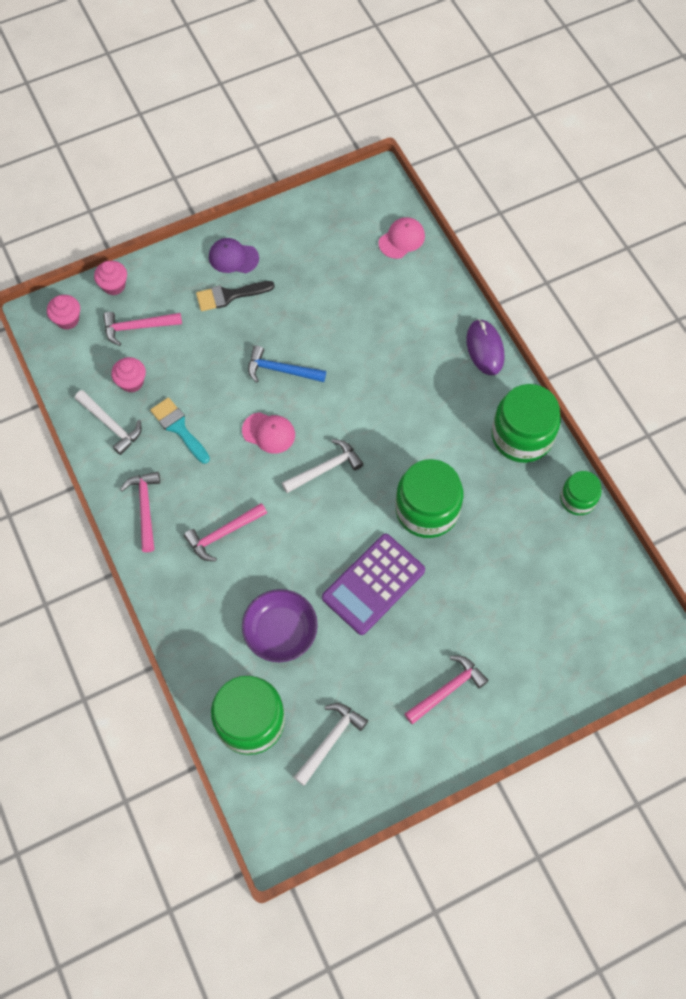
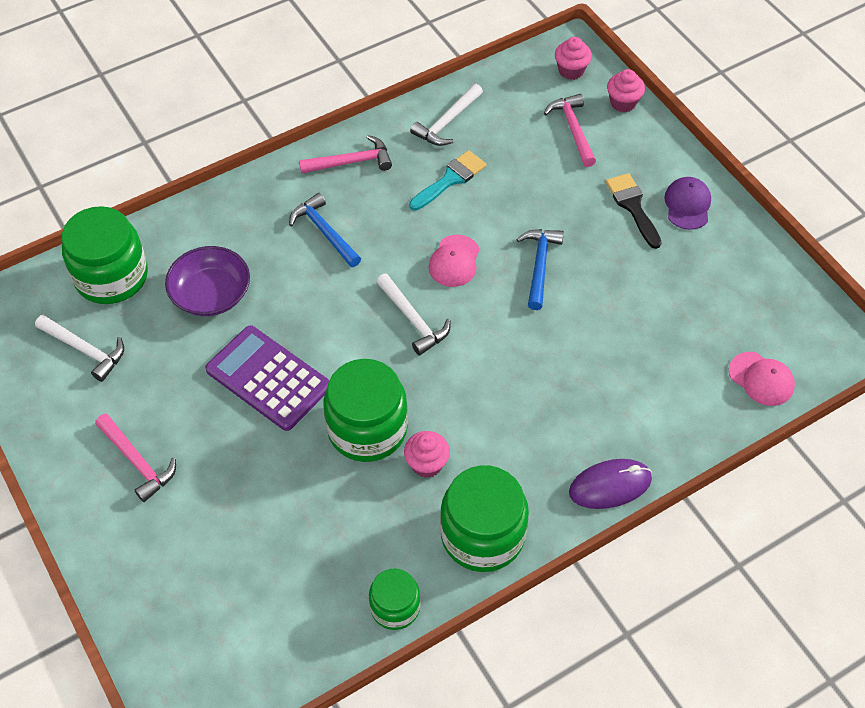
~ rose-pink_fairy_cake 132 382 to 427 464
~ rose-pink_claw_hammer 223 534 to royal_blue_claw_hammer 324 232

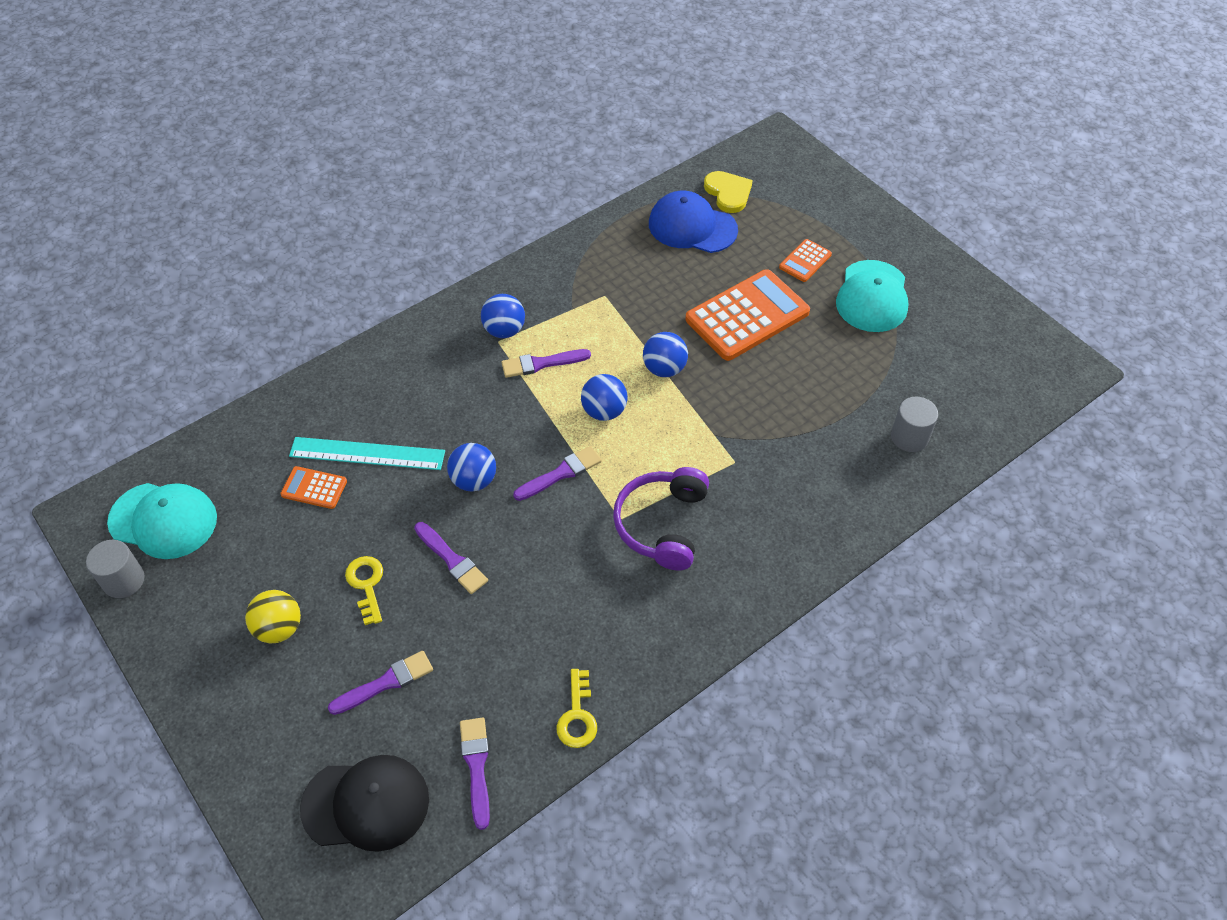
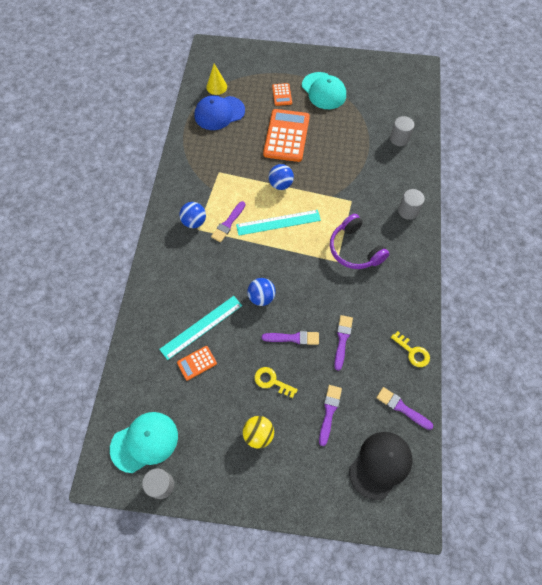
~ purple_paint_brush 561 473 to 342 339
~ royal_blue_sphere 604 411 to turquoise_measuring_stick 278 222
~ yellow_love_heart 728 193 to yellow_cone 216 87
+ gray_cylinder 408 211

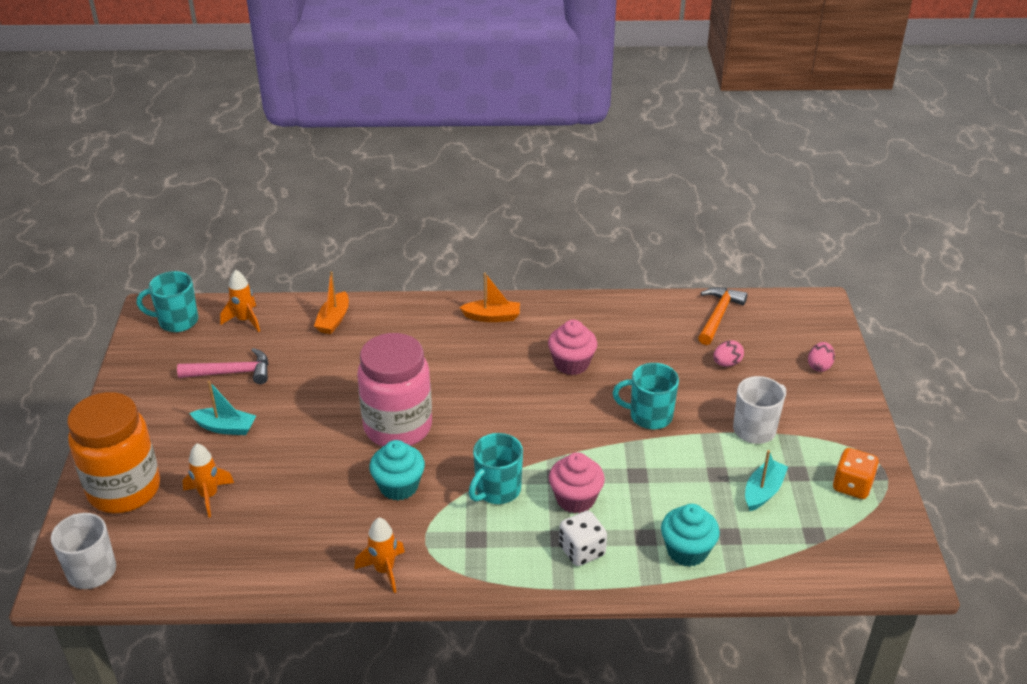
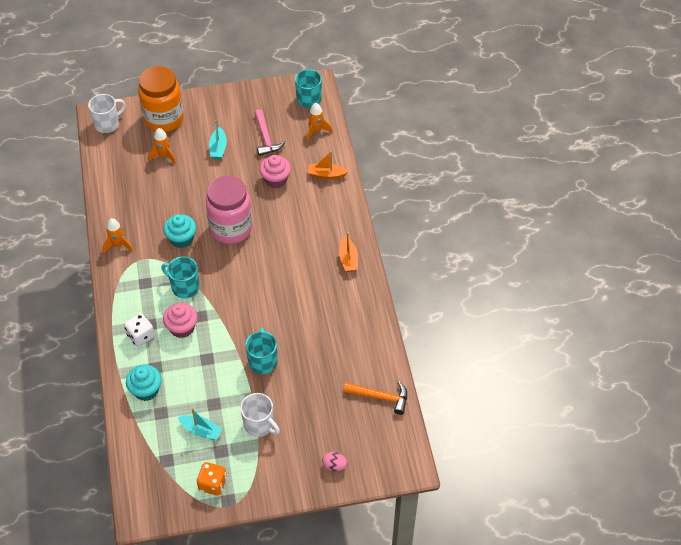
~ rose-pink_fairy_cake 571 364 to 275 179
- rose-pink_egg_shape 727 363

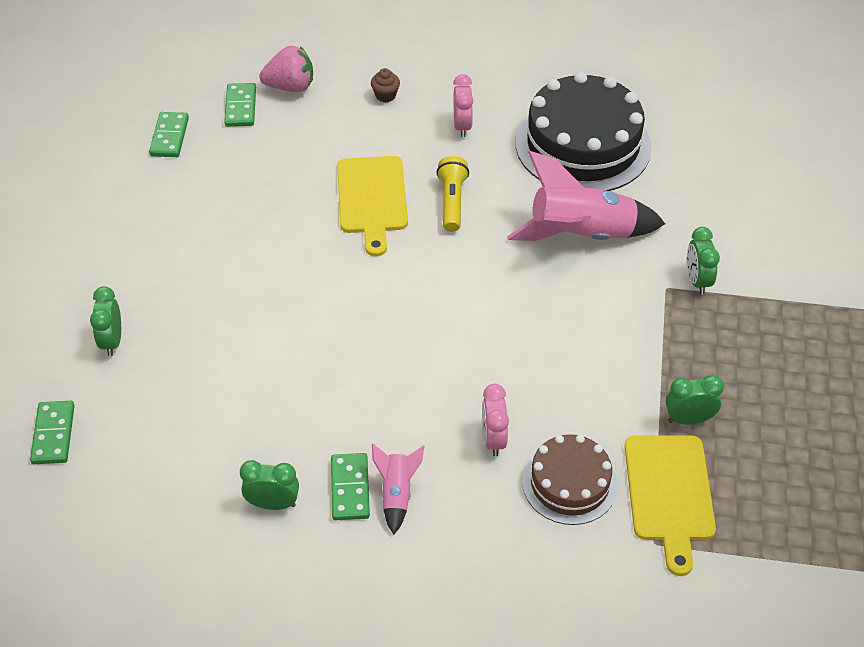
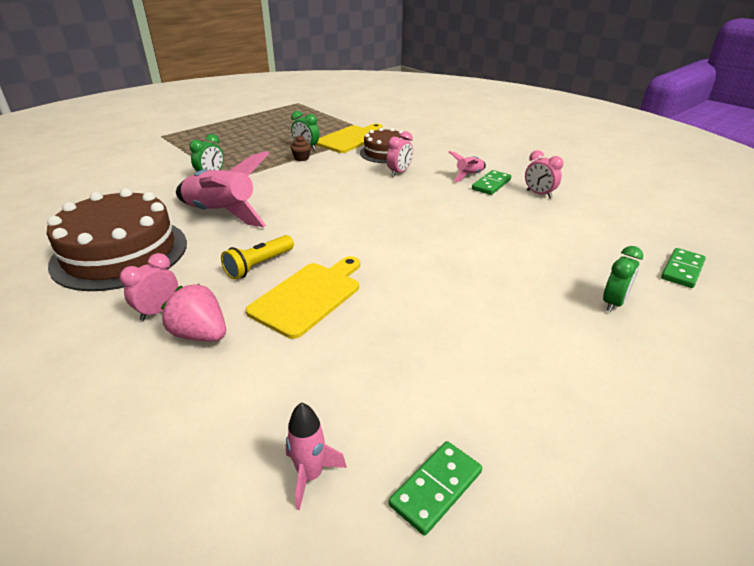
~ emerald_domino_piece 240 107 to rose-pink_toy_rocket 310 475
~ emerald_bedside_clock 273 503 to rose-pink_bedside_clock 539 194
~ rose-pink_berry 290 87 to 200 334
~ dark_brown_fairy_cake 385 95 to 301 158
~ black_gateau 583 145 to dark_brown_gateau 120 253

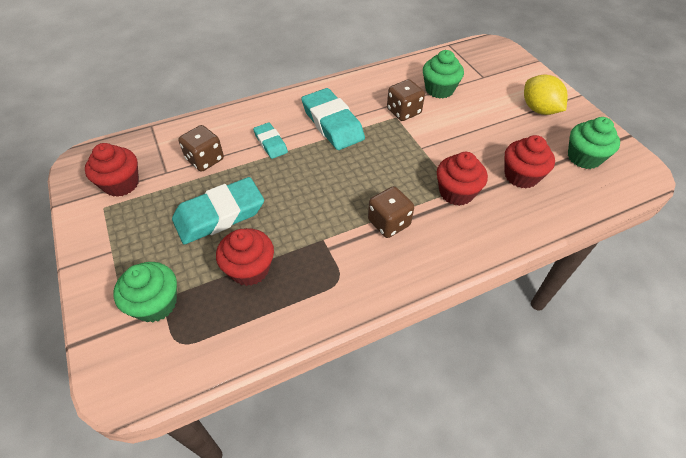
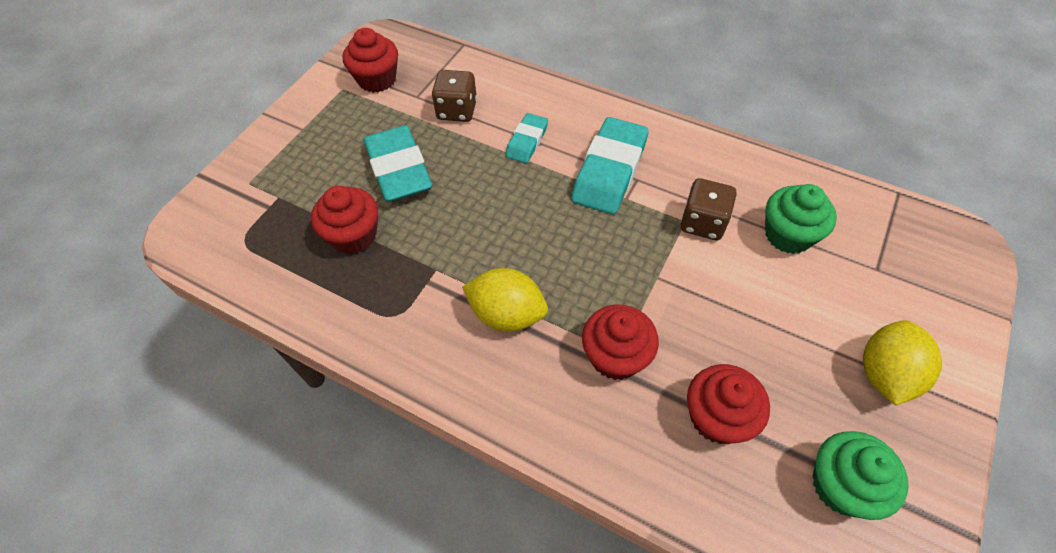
- emerald_fairy_cake 156 304
~ turquoise_eraser 219 215 = 399 169 45 degrees clockwise
~ dark_brown_dice 389 223 to yellow_citrus_fruit 507 314

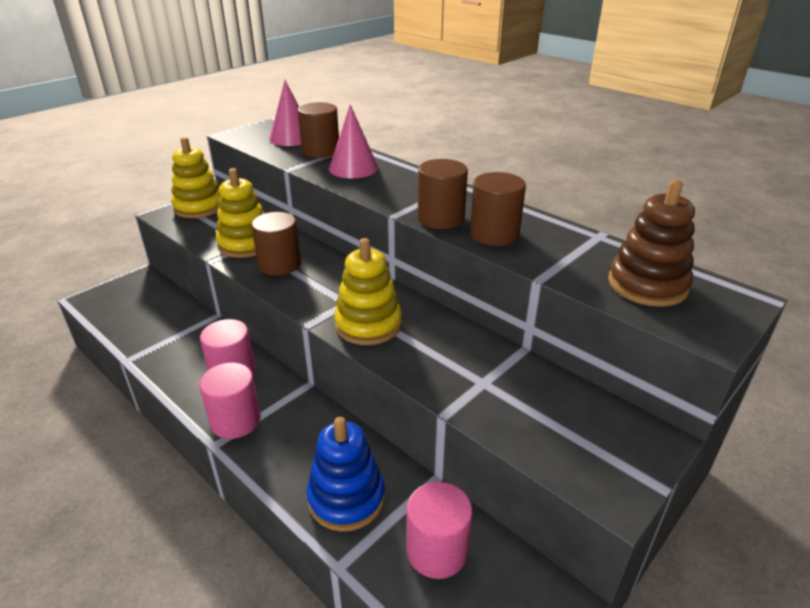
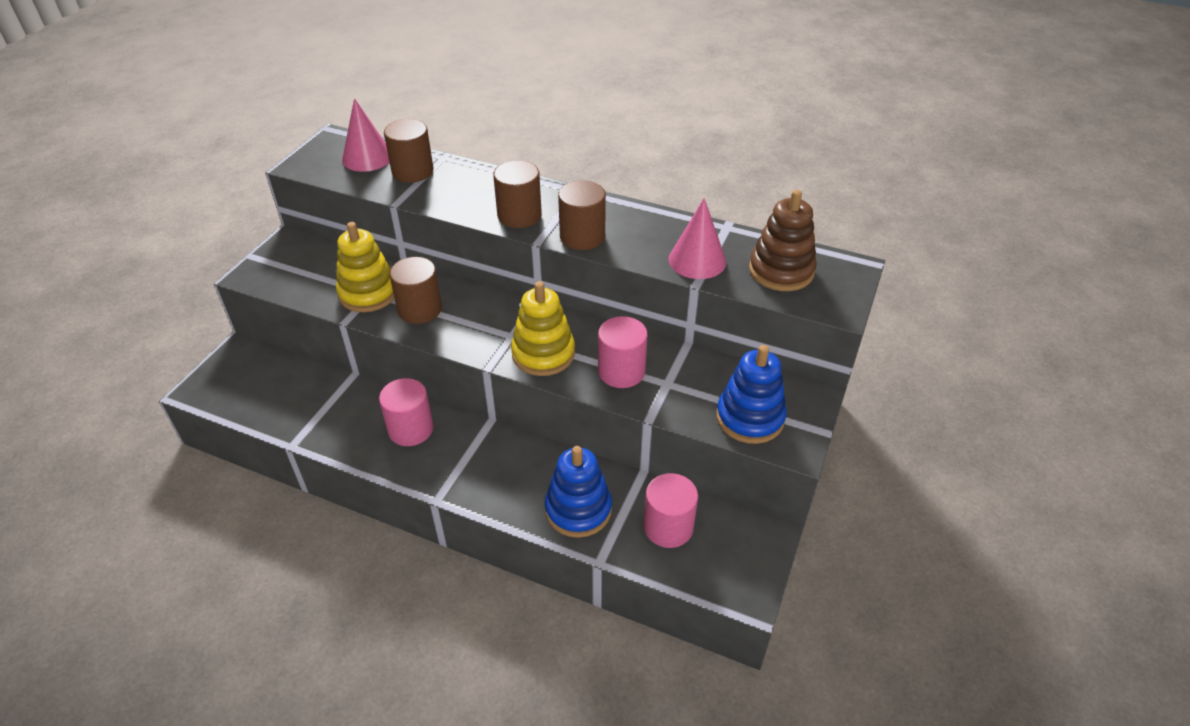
- yellow_ring_stacker 199 207
~ rose-pink_cylinder 235 420 to 621 371
~ rose-pink_cone 353 168 to 697 260
~ dark_brown_cylinder 494 234 to 519 215
+ royal_blue_ring_stacker 750 418

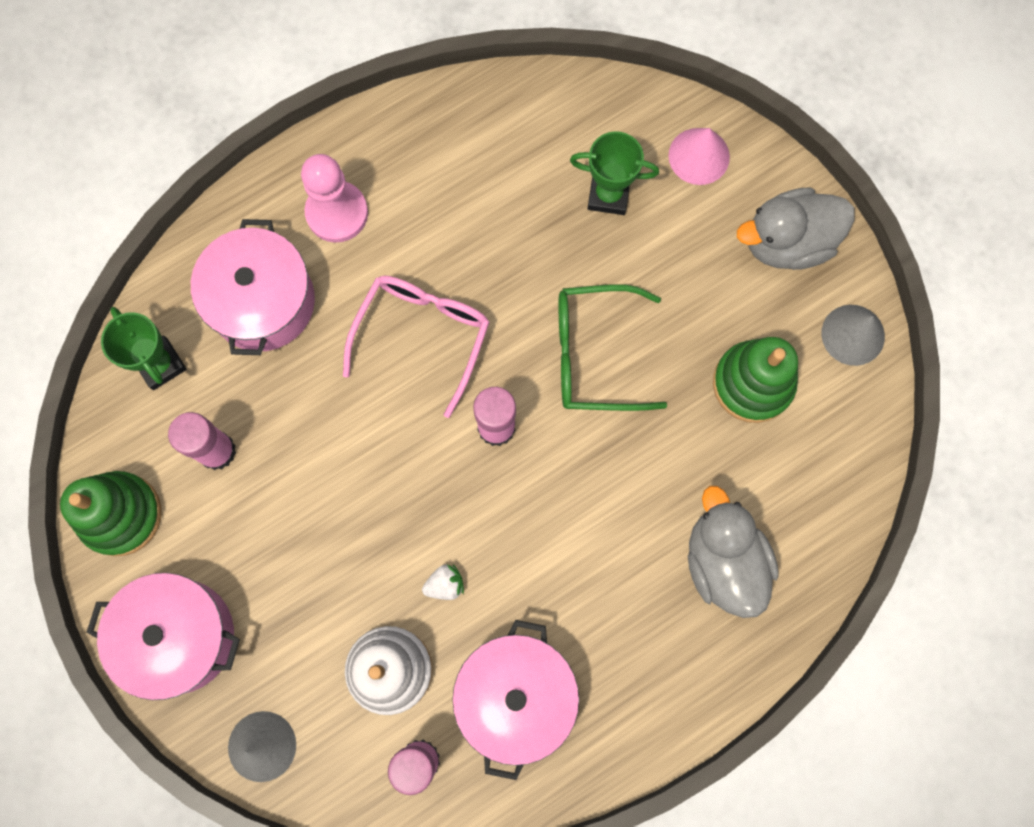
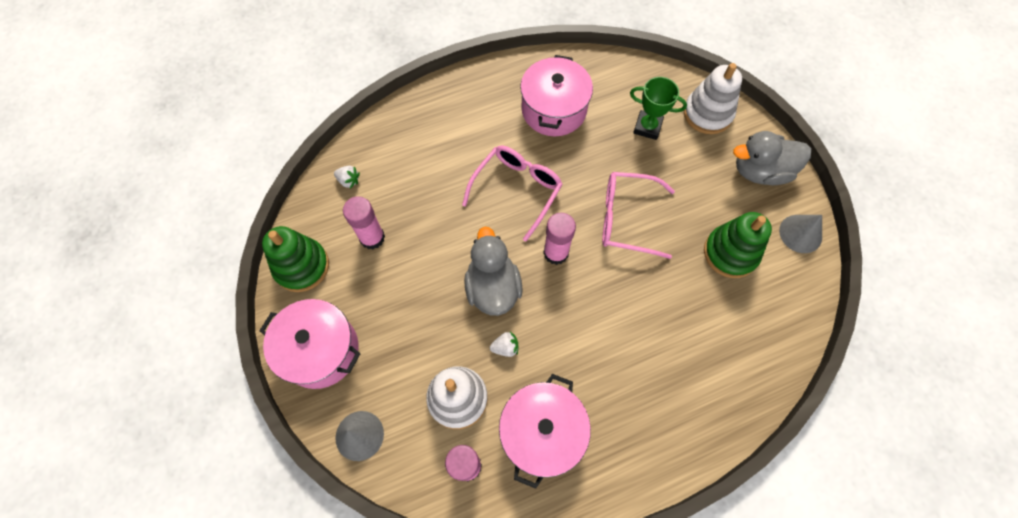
~ emerald_prize_cup 160 364 to pure_white_berry 349 181
~ rose-pink_stockpot 262 301 to 554 110
- rose-pink_pawn 337 213
~ emerald_glasses 594 354 to rose-pink_glasses 627 219
~ rose-pink_cone 699 156 to pure_white_ring_stacker 707 114
~ gray_duck 723 561 to 493 287

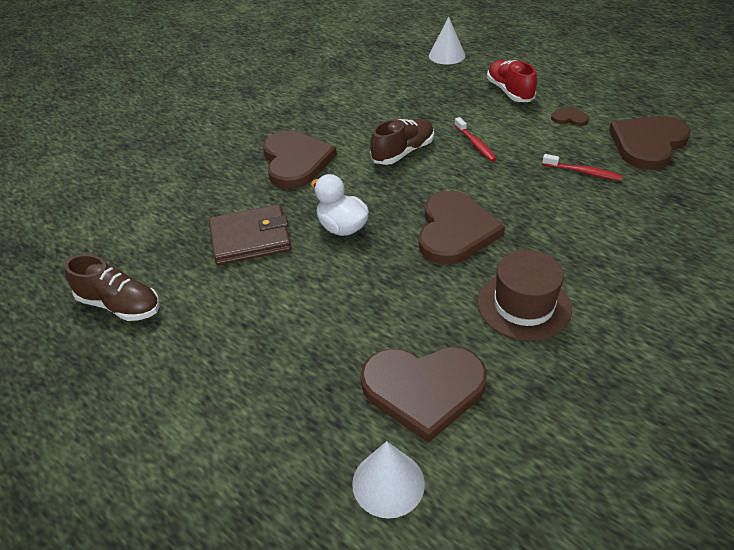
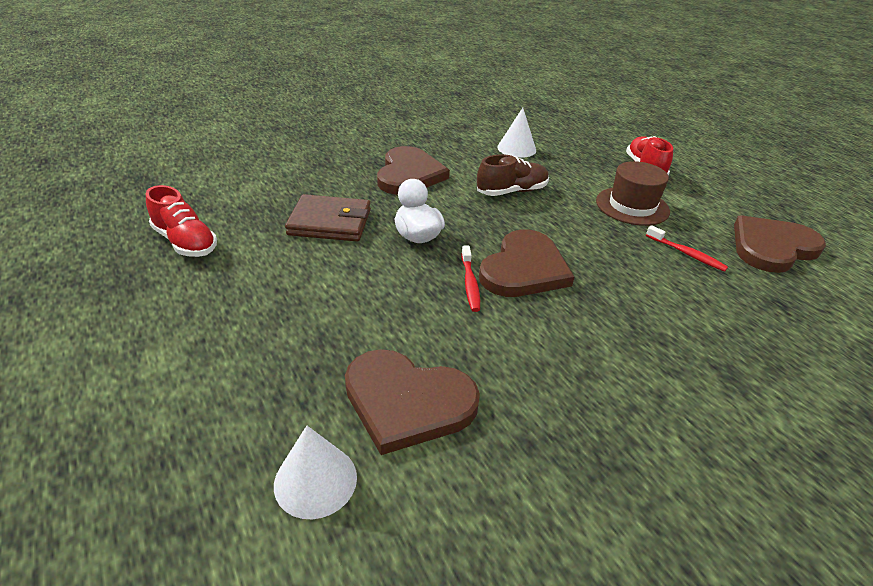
~ dark_brown_lace-up_shoe 120 305 to scarlet_lace-up_shoe 185 242
~ pure_white_cone 447 55 to 516 148
~ scarlet_dental_brush 475 144 to 470 284
~ dark_brown_tall_hat 524 305 to 632 206
- dark_brown_love_heart 569 118

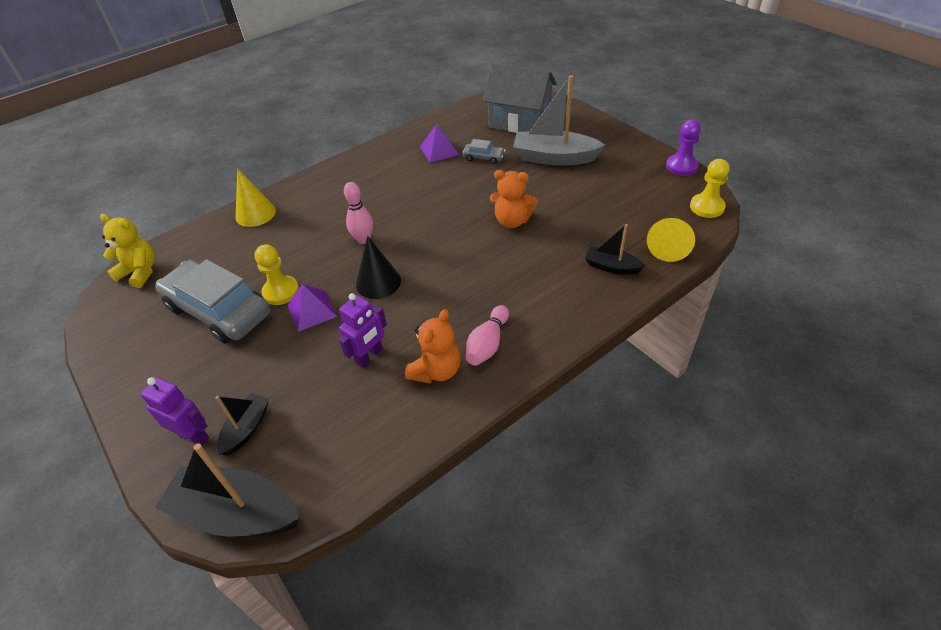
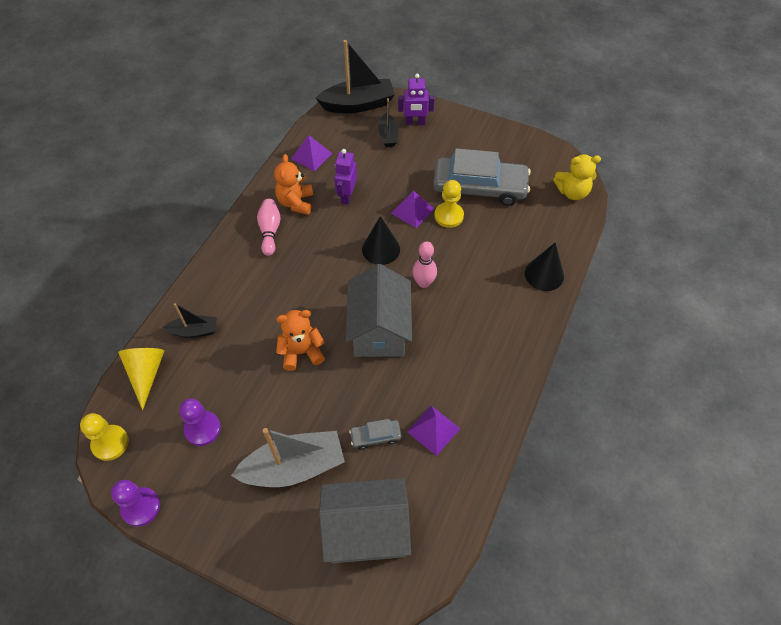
~ yellow_cone 255 214 to black_cone 544 274
+ purple_pawn 202 429
+ purple_pyramid 311 156
+ gray_cottage 379 329

